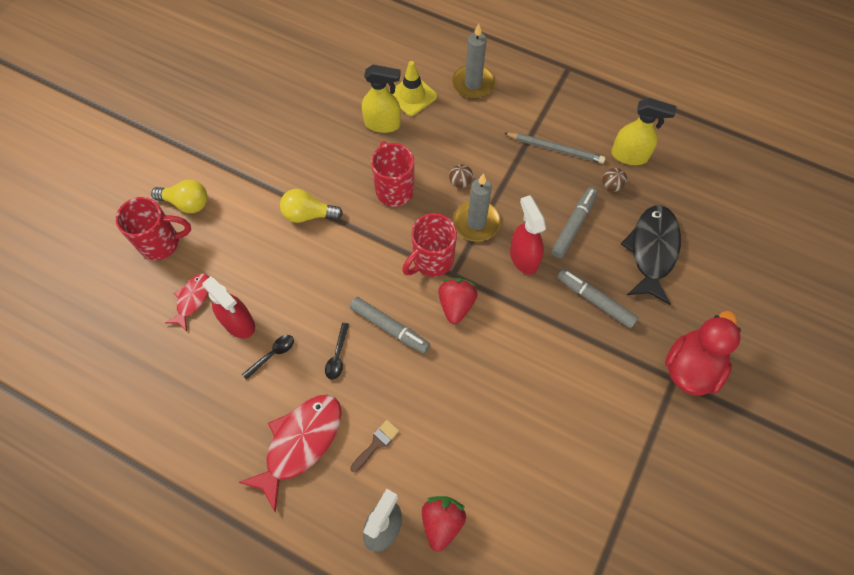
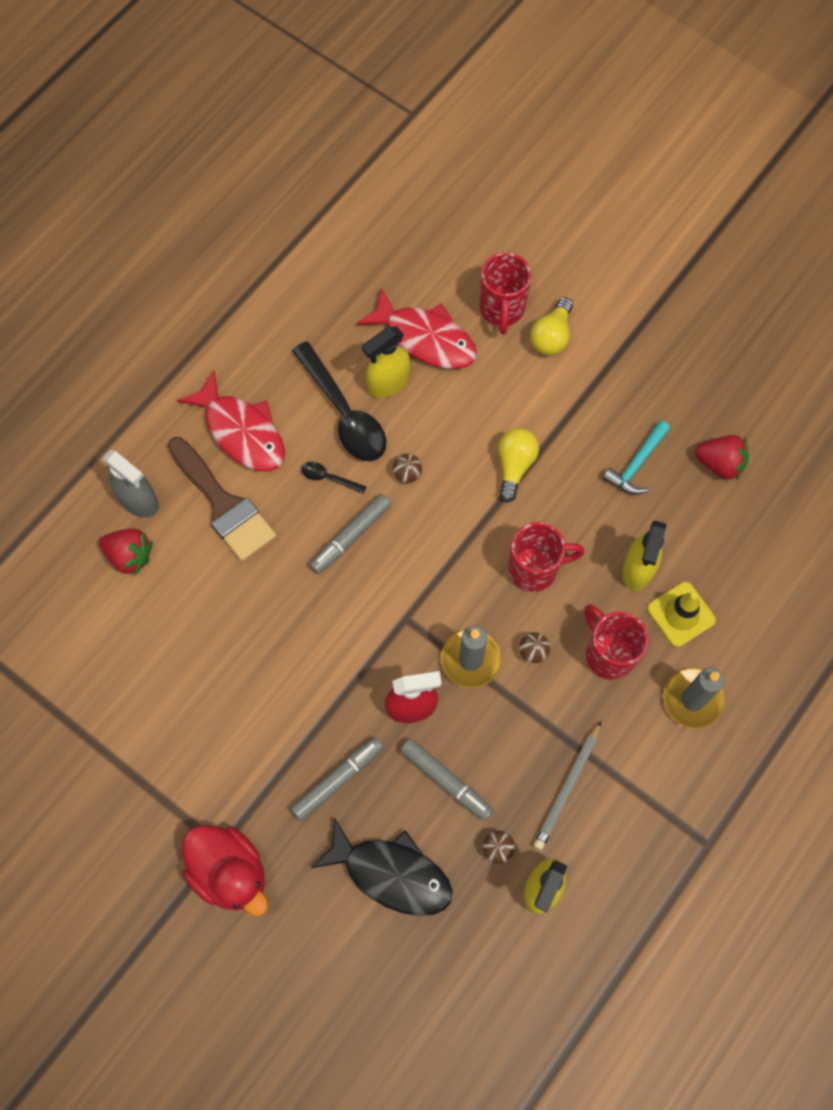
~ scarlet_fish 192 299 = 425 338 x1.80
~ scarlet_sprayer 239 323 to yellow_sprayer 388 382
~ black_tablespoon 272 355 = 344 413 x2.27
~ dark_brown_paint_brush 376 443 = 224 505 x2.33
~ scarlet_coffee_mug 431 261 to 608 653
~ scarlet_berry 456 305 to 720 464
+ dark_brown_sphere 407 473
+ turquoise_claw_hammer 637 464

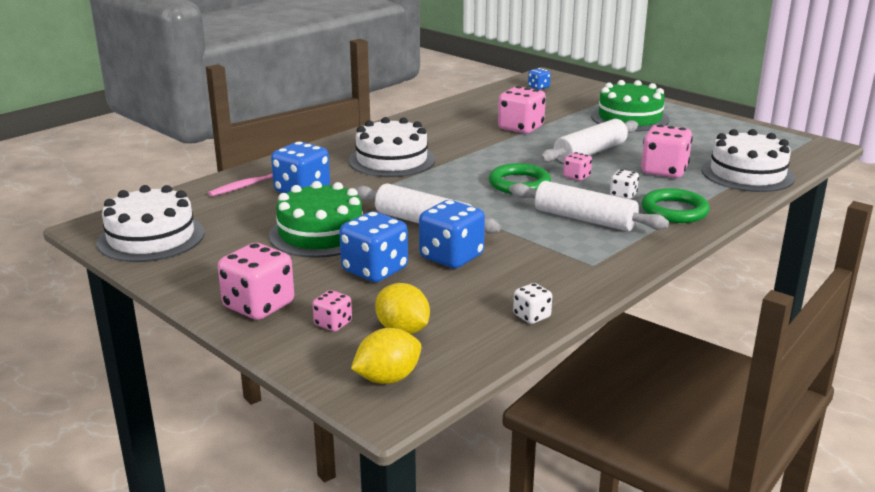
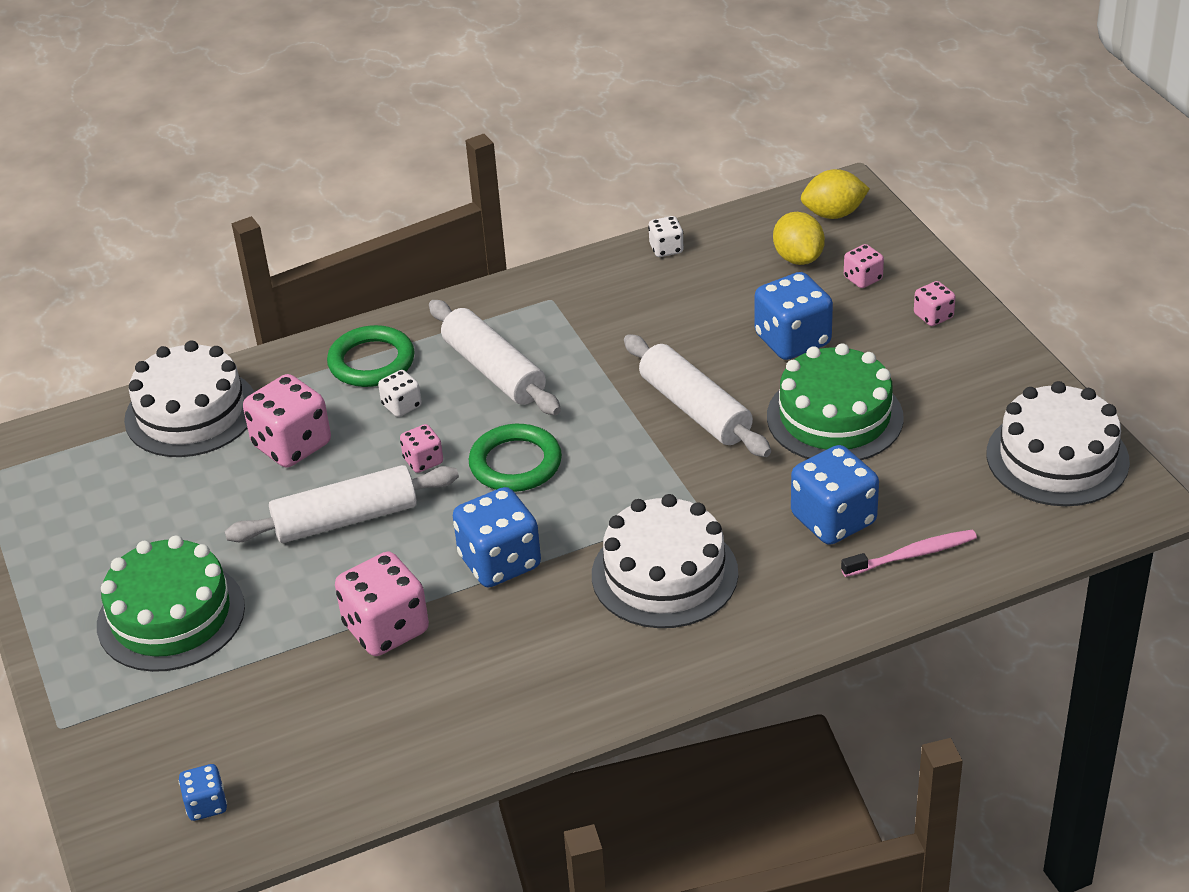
~ rose-pink_dice 259 306 = 933 316 x0.52
~ royal_blue_dice 451 257 to 500 562

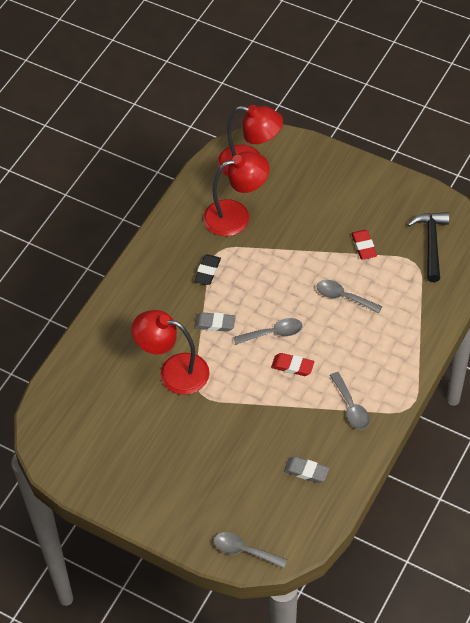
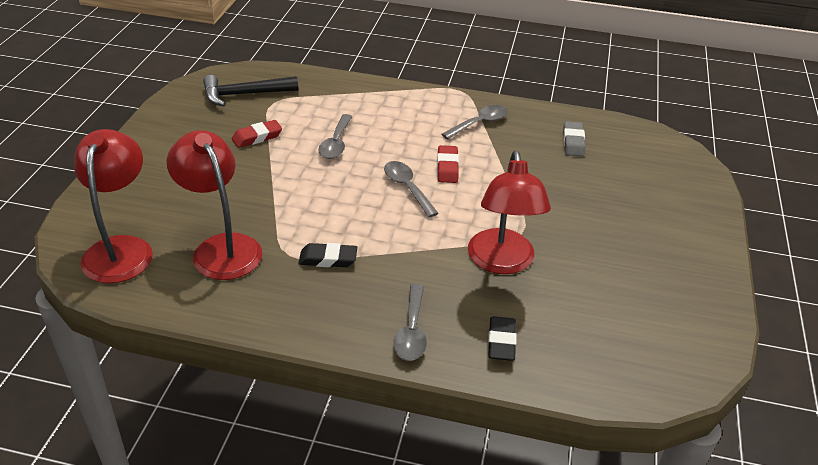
- gray_eraser 215 324
~ gray_tablespoon 244 551 to 411 331
+ black_eraser 501 342

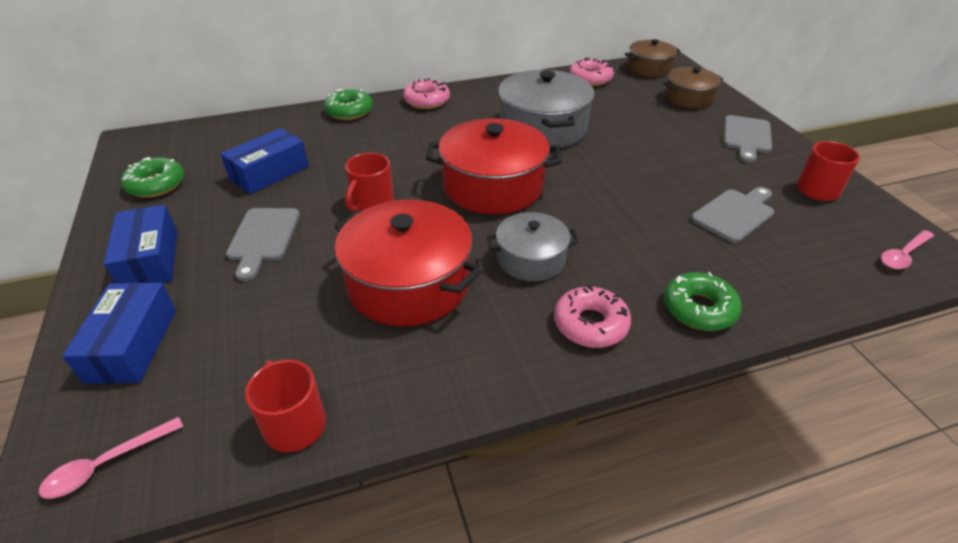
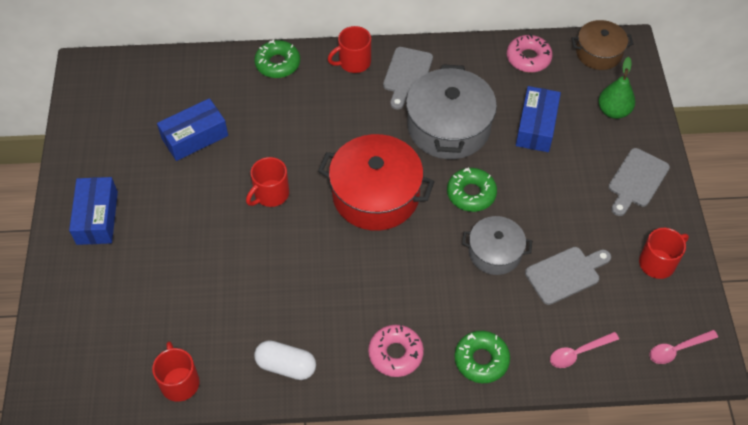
~ rose-pink_tablespoon 106 464 to 578 353
~ royal_blue_box 132 345 to 536 126
~ emerald_glazed_donut 156 185 to 471 194
~ gray_chopping_board 263 238 to 407 75
- scarlet_stockpot 408 283
~ rose-pink_glazed_donut 427 101 to scarlet_coffee_mug 353 62
~ gray_stockpot 531 259 to 495 252
~ dark_brown_stockpot 689 98 to emerald_pear 613 111
+ pure_white_pill_shape 286 366

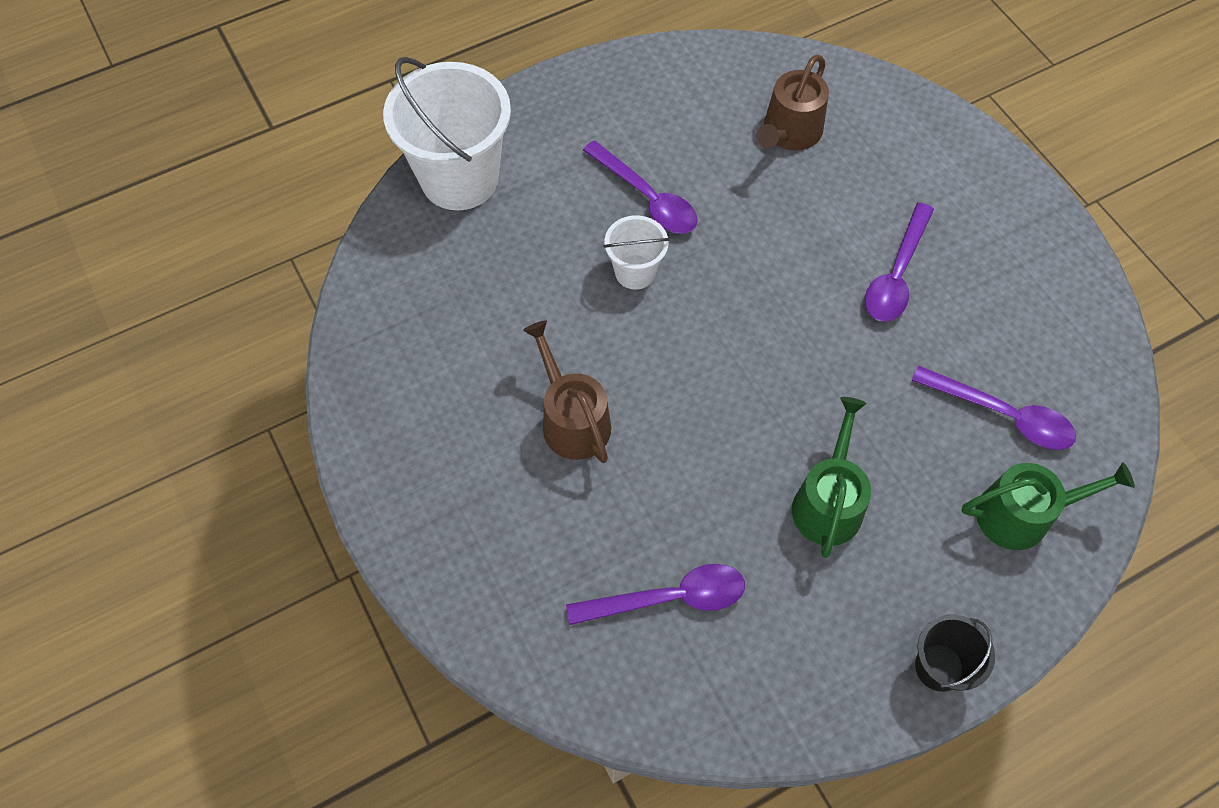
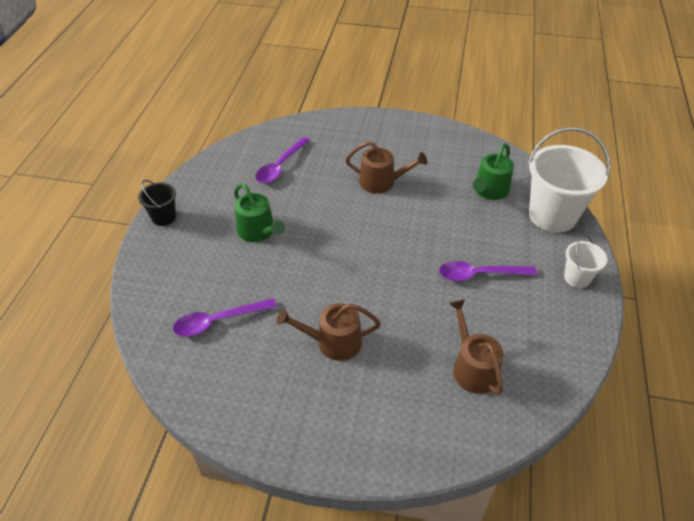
~ pure_white_sand_bucket 635 272 to 577 278
~ purple_tablespoon 896 274 to dark_brown_watering_can 333 342
~ emerald_watering_can 1022 514 to 489 191

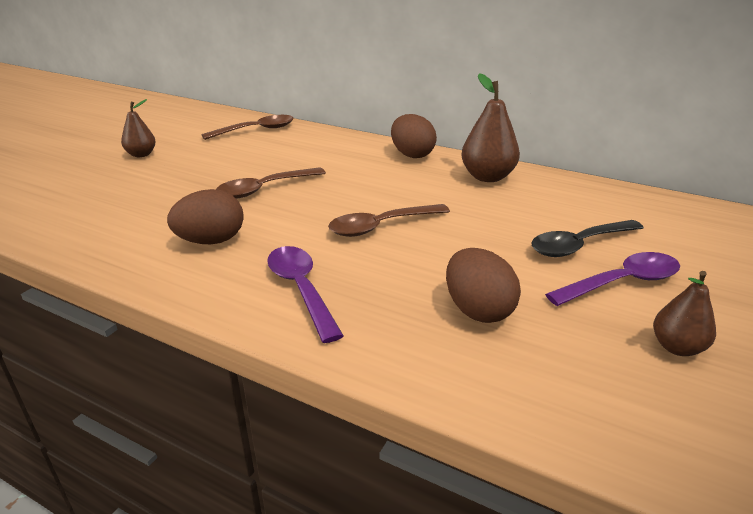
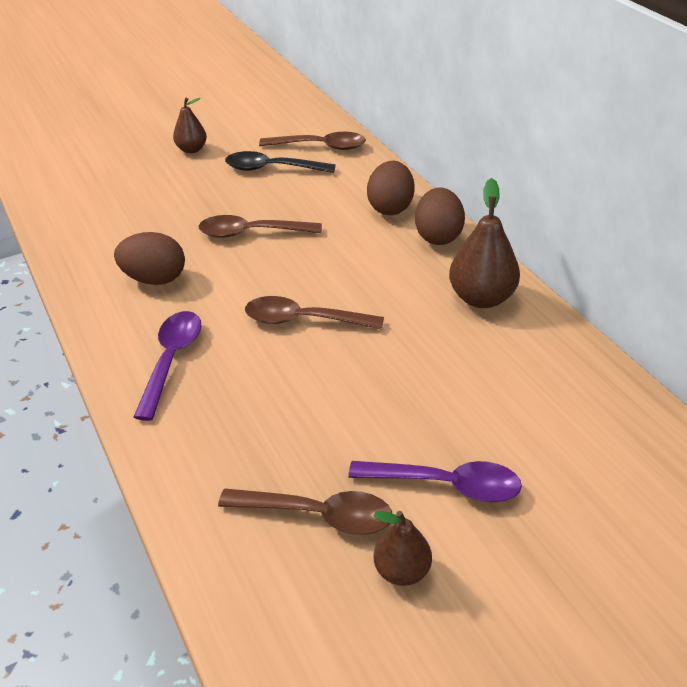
~ dark_brown_egg_shape 478 310 to 390 207
~ black_tablespoon 579 245 to 272 169
+ dark_brown_tablespoon 318 515

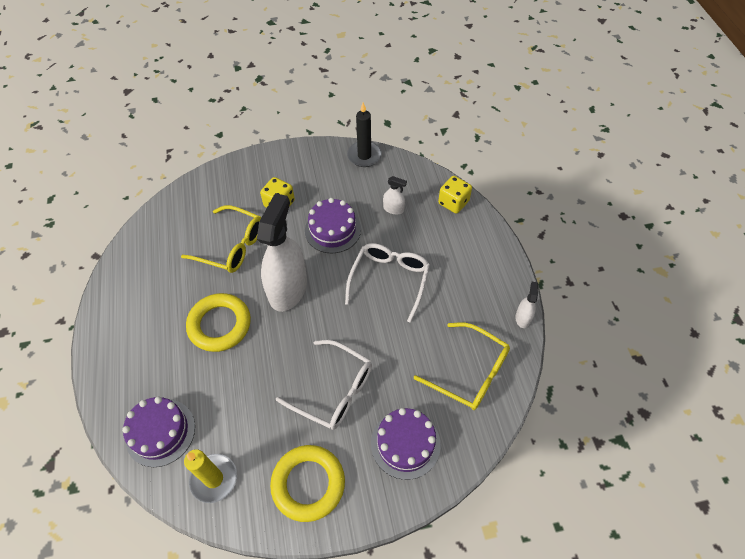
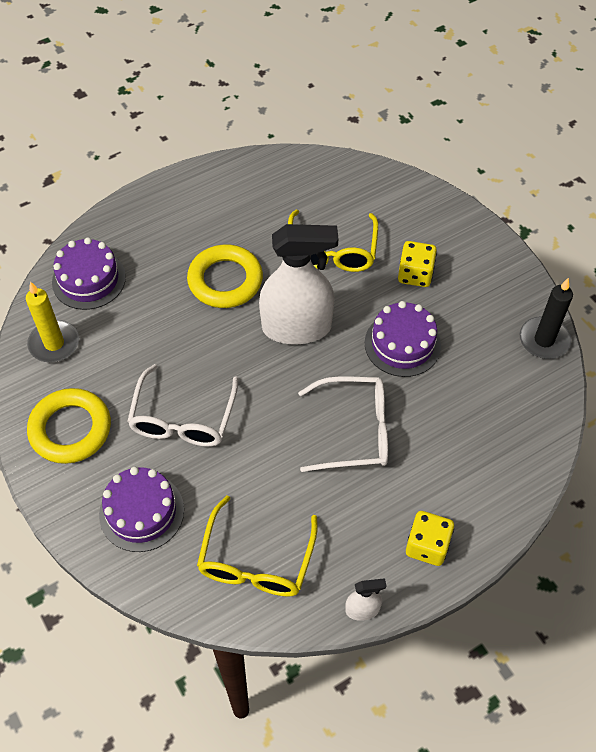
- pure_white_sprayer 393 209
~ yellow_dice 453 202 to 427 546

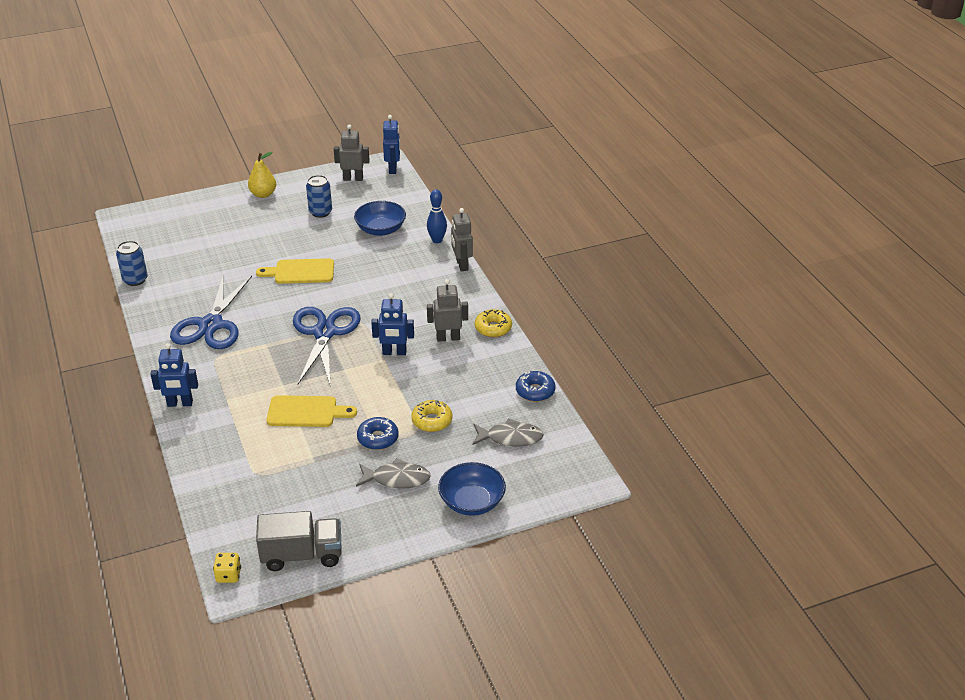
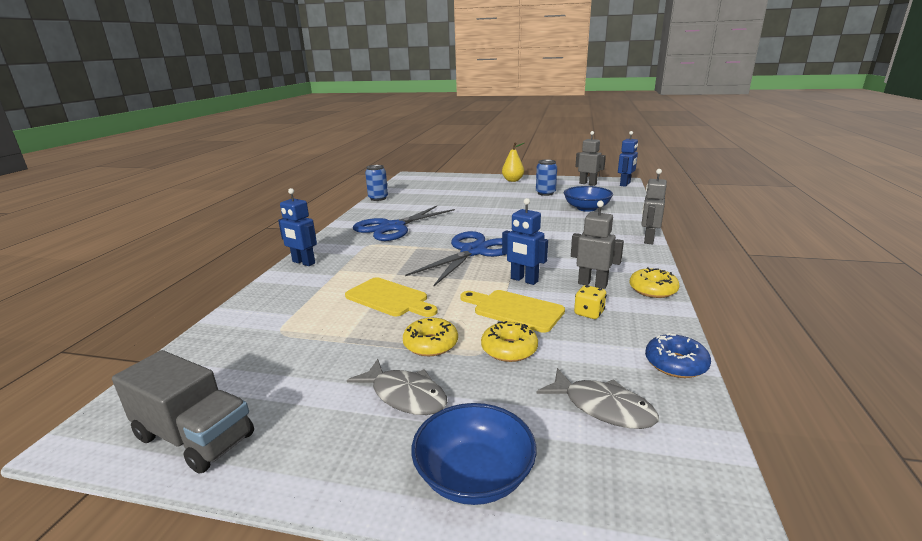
~ yellow_dice 228 575 to 589 313
~ yellow_chopping_board 301 272 to 514 310
~ royal_blue_glazed_donut 378 438 to yellow_glazed_donut 430 344
- royal_blue_skittle 437 240

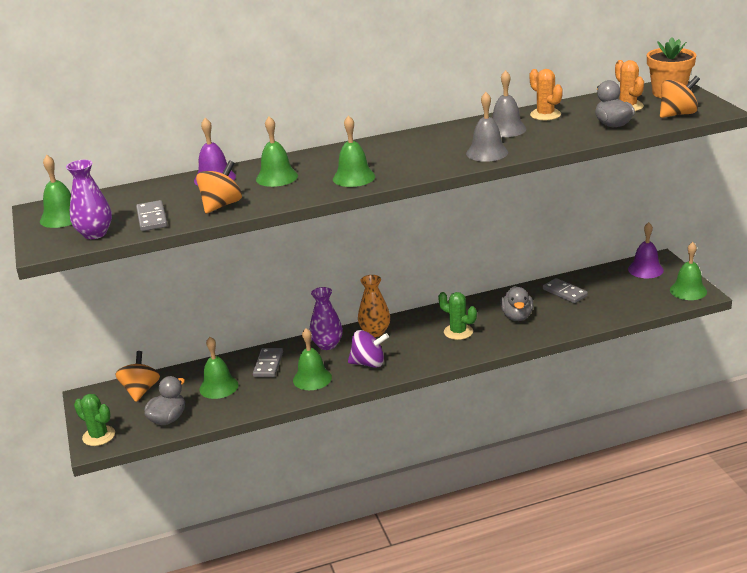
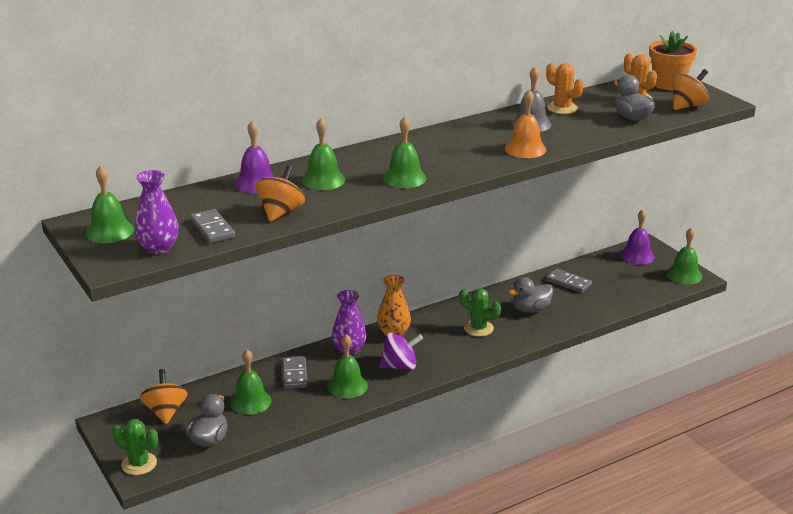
~ gray_school_bell 487 153 to orange-coloured_school_bell 525 149
~ gray_duck 517 316 = 531 309 75 degrees clockwise

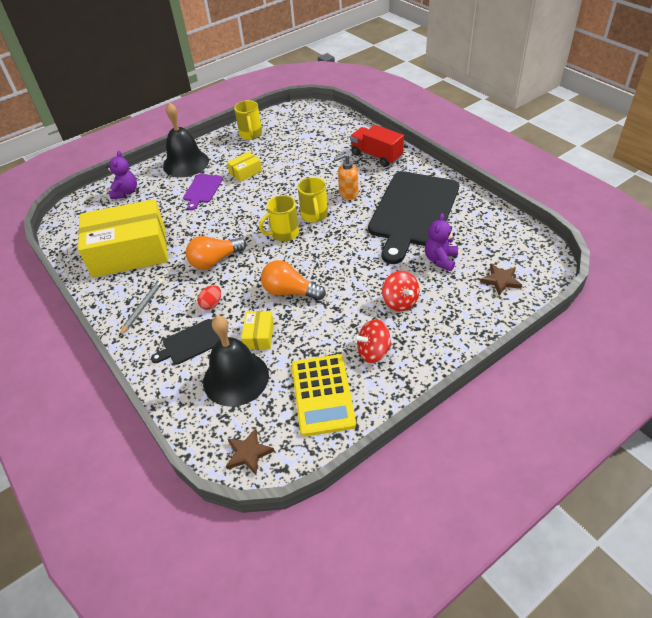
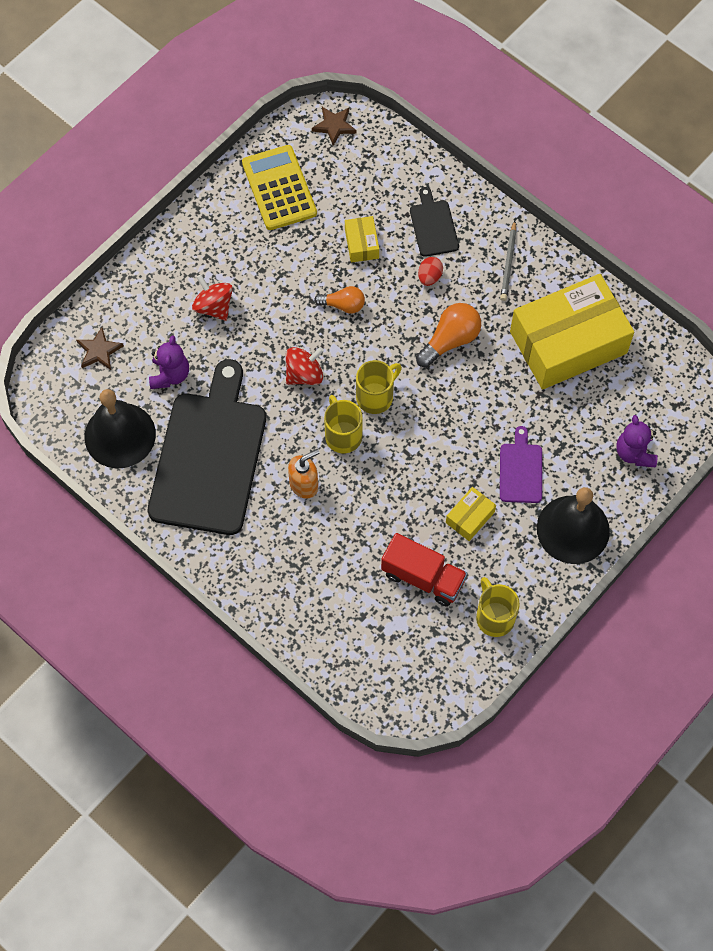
~ black_chopping_board 190 343 = 433 226 60 degrees counterclockwise
~ black_school_bell 236 378 to 120 435
~ orange-coloured_lightbulb 290 292 = 343 305 x0.66
~ scarlet_truck 376 156 to 423 577
~ scarlet_whirligig 373 352 to 304 374

